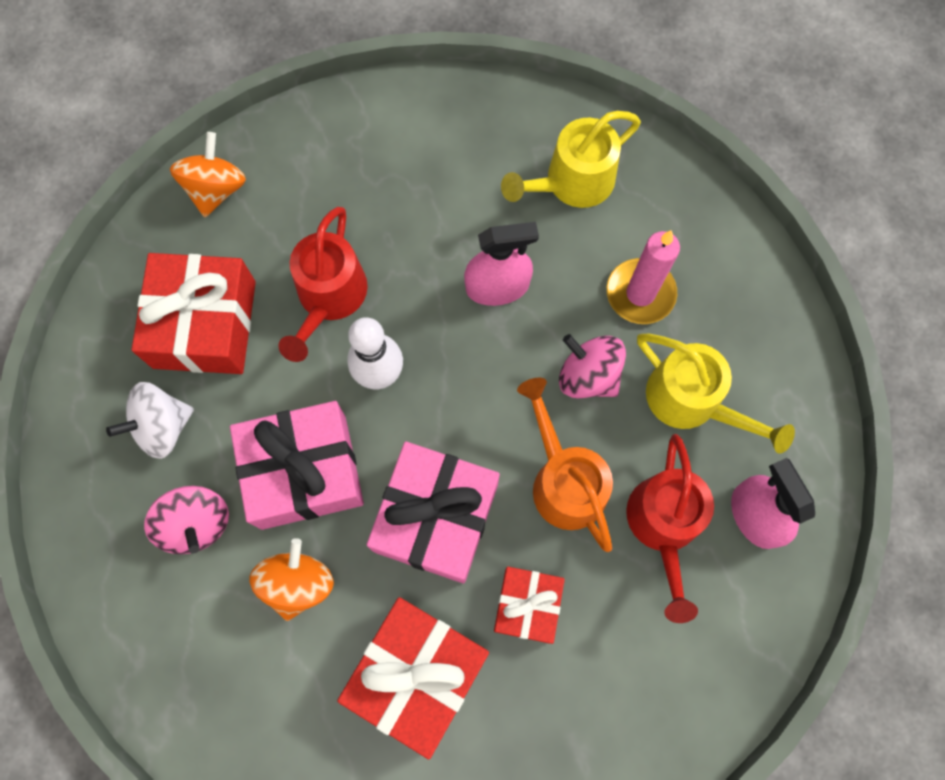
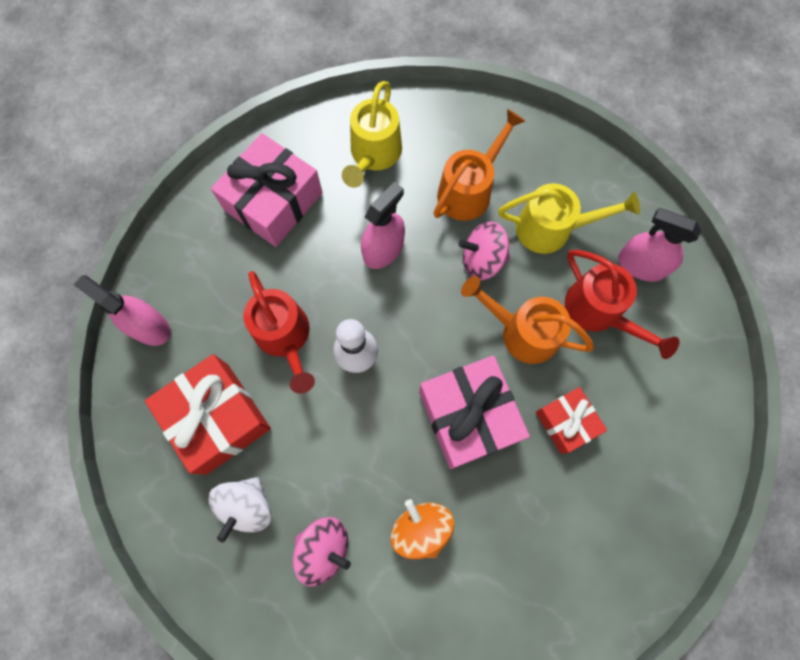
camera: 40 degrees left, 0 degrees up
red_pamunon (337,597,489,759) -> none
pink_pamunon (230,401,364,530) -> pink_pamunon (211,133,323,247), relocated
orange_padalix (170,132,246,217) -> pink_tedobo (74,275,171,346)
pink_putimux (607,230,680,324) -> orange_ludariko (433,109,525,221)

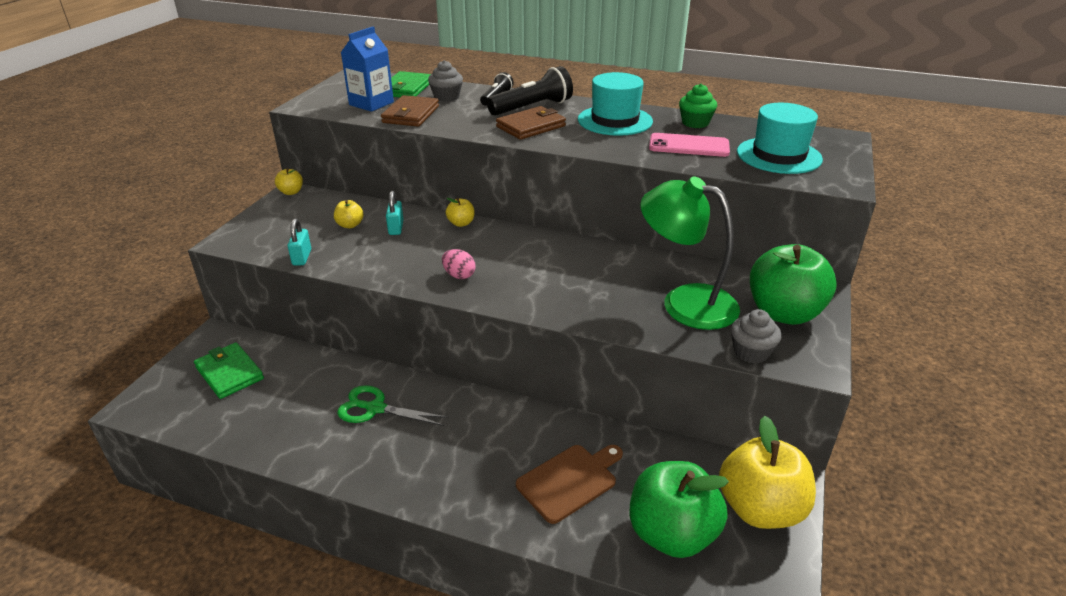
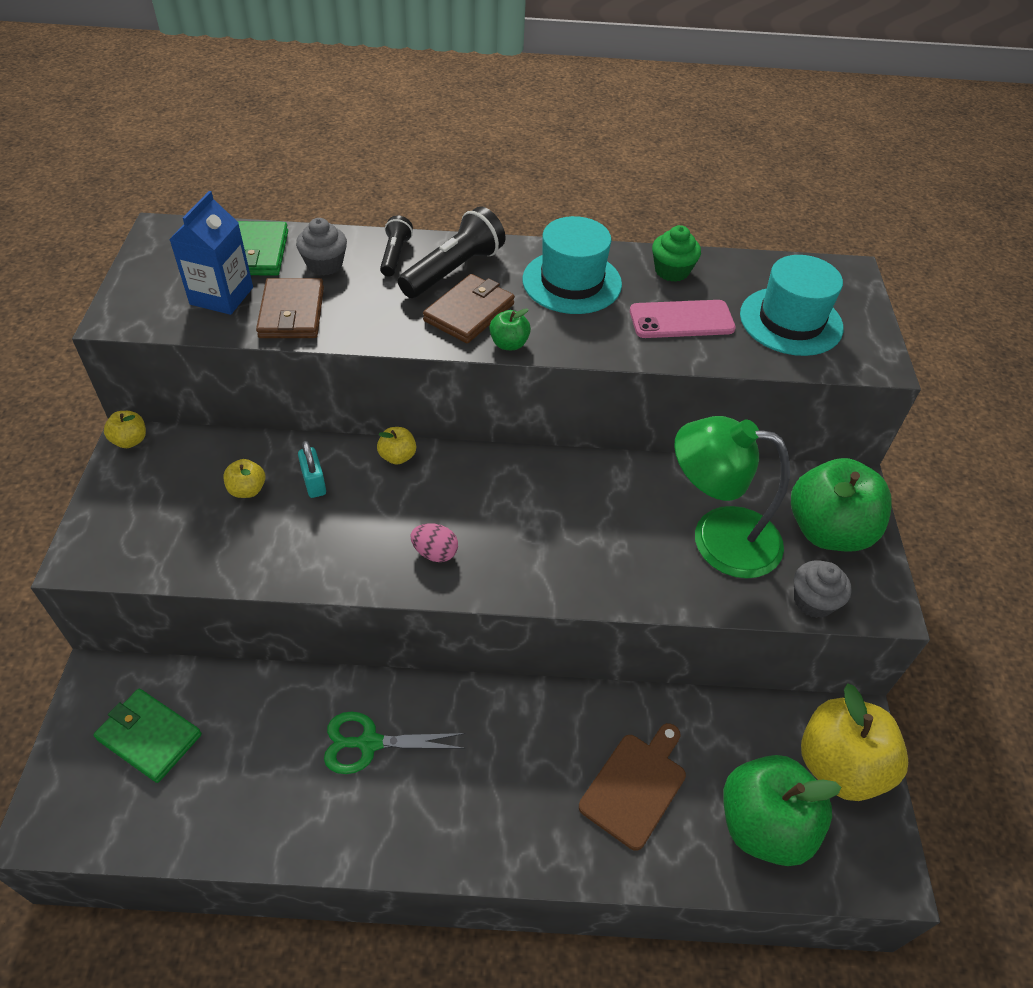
camera: 20 degrees left, 15 degrees up
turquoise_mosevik (287,219,311,265) -> none
none -> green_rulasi (489,309,531,350)

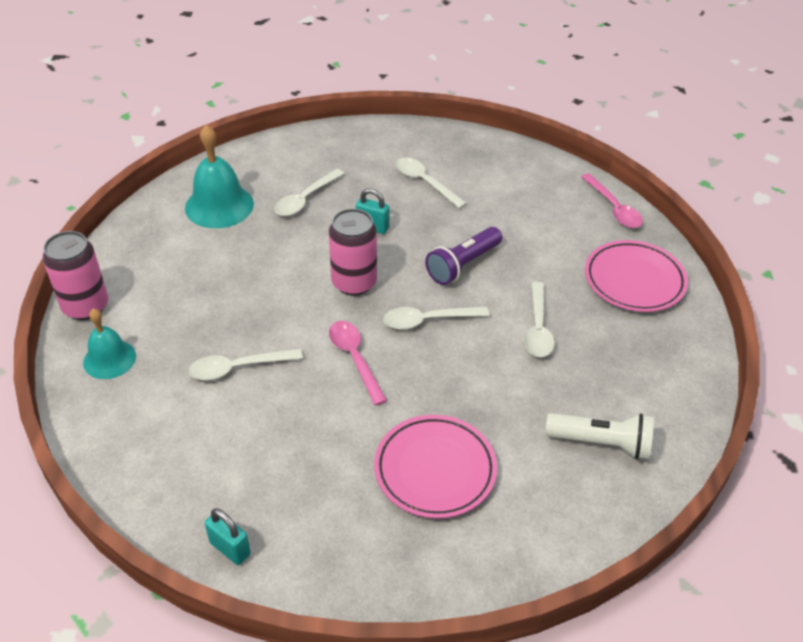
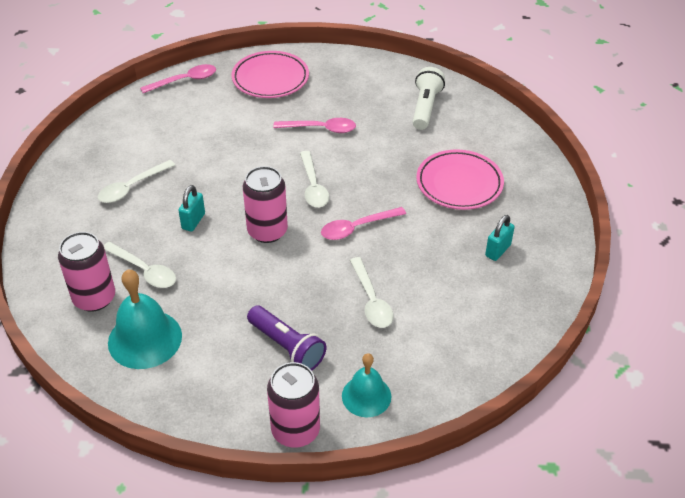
camera: 90 degrees left, 0 degrees up
none -> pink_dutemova (58,232,115,312)
turquoise_mosevik (205,508,251,565) -> turquoise_mosevik (485,215,515,261), relocated
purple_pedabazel (425,227,502,285) -> purple_pedabazel (247,306,326,370), relocated
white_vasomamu (524,282,555,357) -> pink_vasomamu (273,118,356,133)

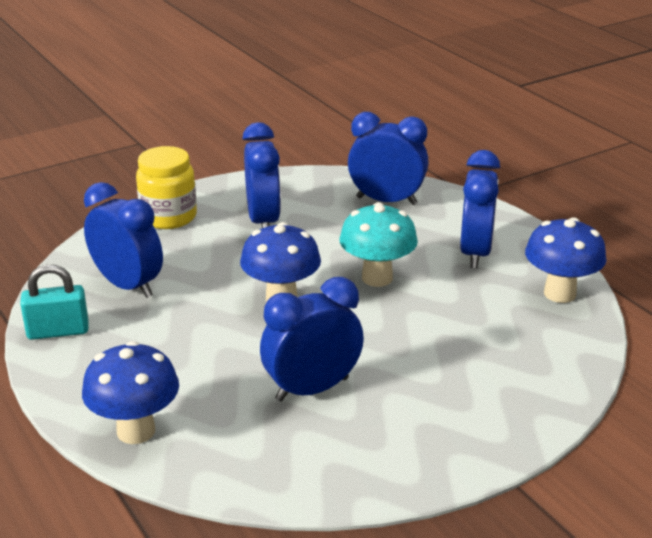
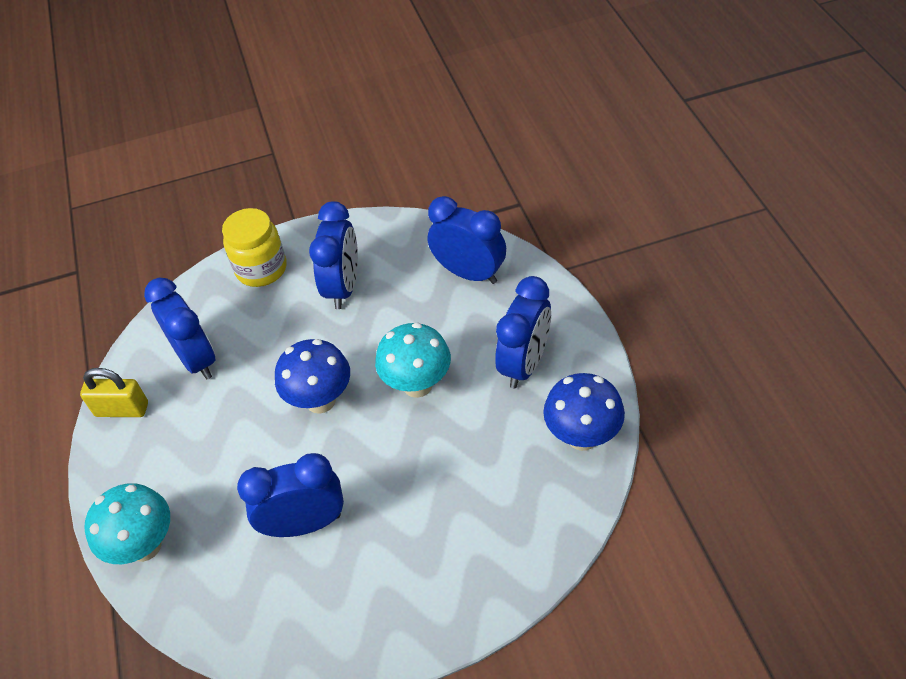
camera: 20 degrees right, 20 degrees up
turquoise_mosevik (20,264,89,340) -> yellow_mosevik (80,368,148,417)
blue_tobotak (82,341,179,444) -> turquoise_tobotak (84,483,170,564)

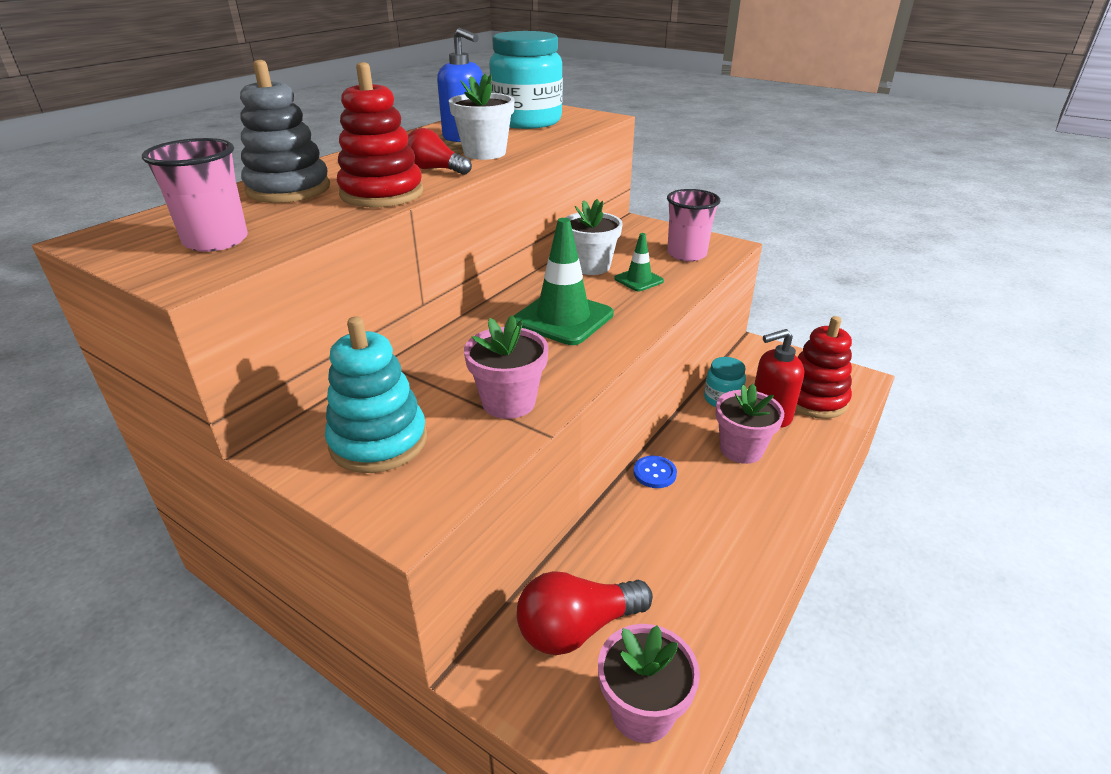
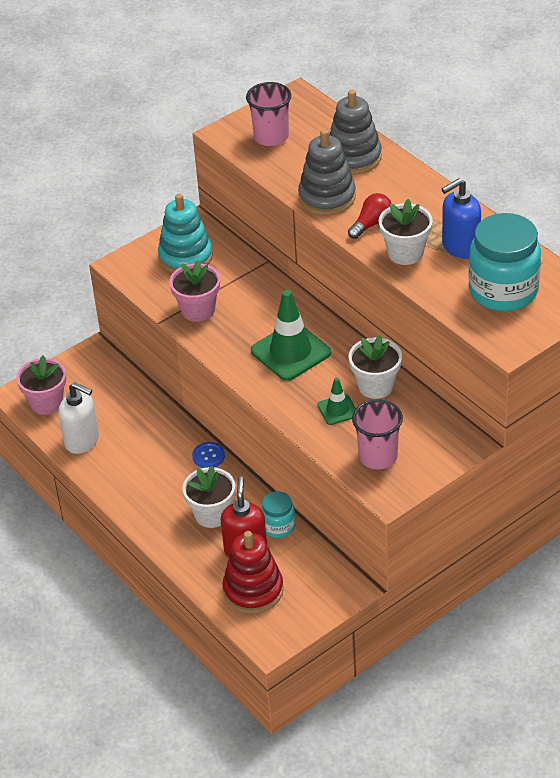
camera: 110 degrees right, 10 degrees up
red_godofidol (517,571,653,655) -> none
none -> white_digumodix (58,382,99,454)
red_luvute (337,62,423,207) -> grey_luvute (298,129,356,215)
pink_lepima (716,384,784,464) -> white_lepima (183,466,235,528)

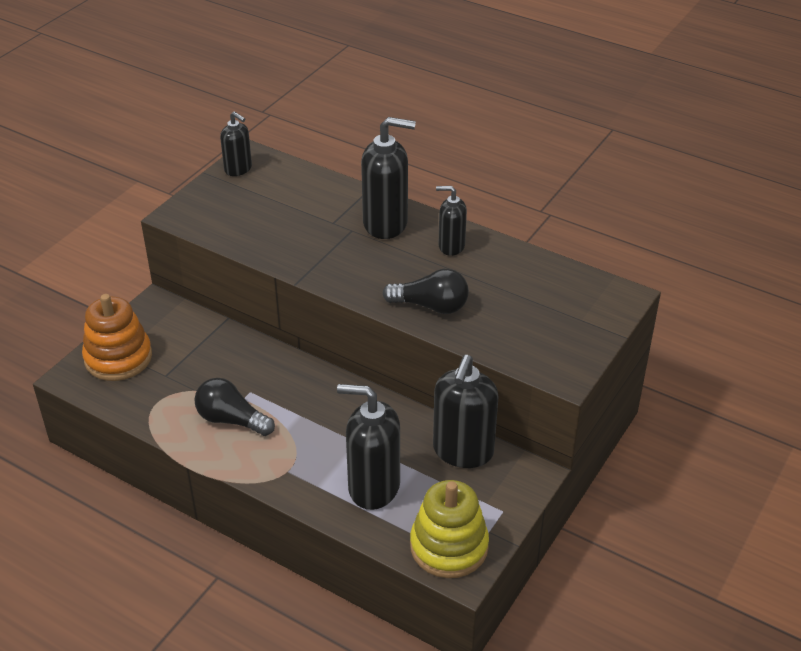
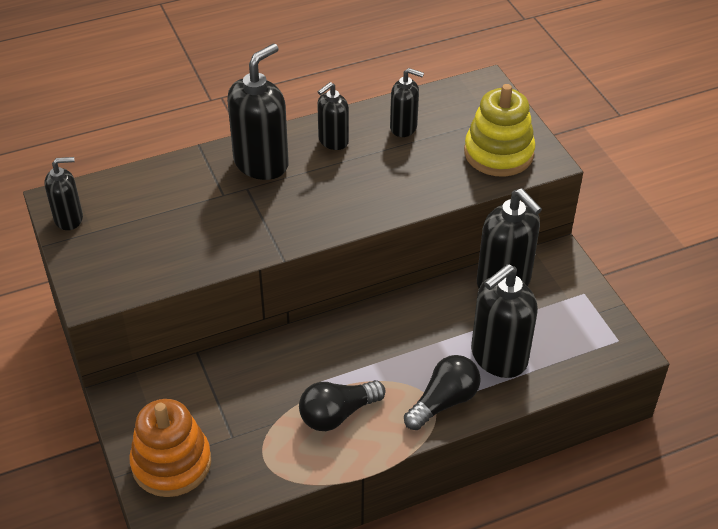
camera: 55 degrees left, 5 degrees up
none -> black_digumodix (390,68,424,137)
black_godofidol (382,269,469,314) -> black_godofidol (404,355,481,430), relocated
yellow_luvute (410,480,489,578) -> yellow_luvute (464,84,535,177), relocated

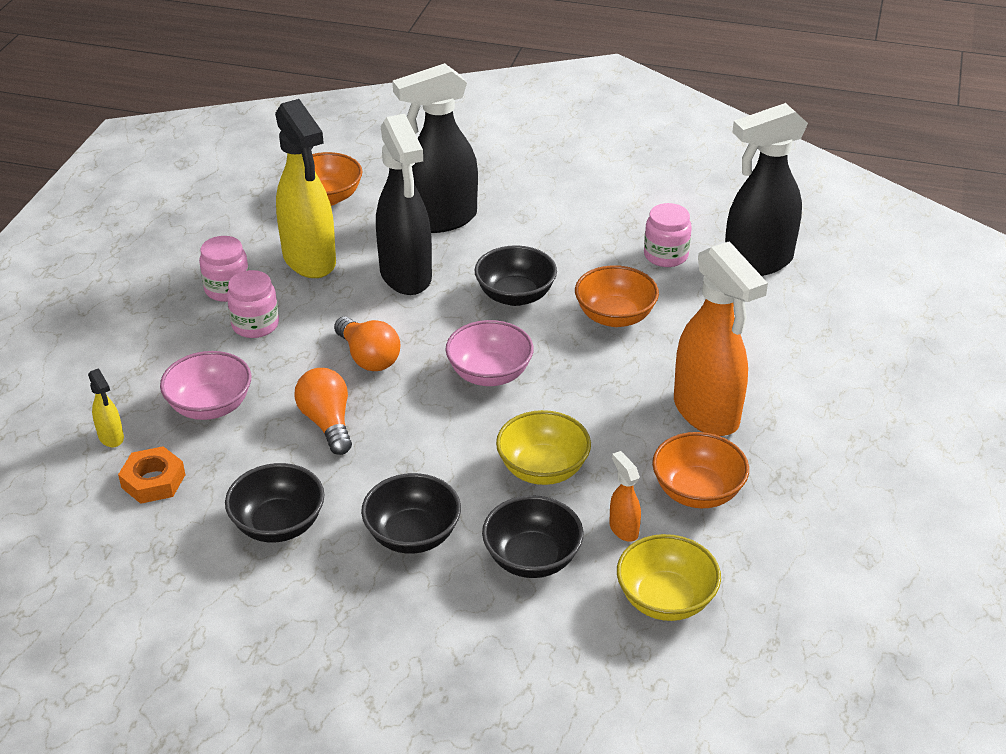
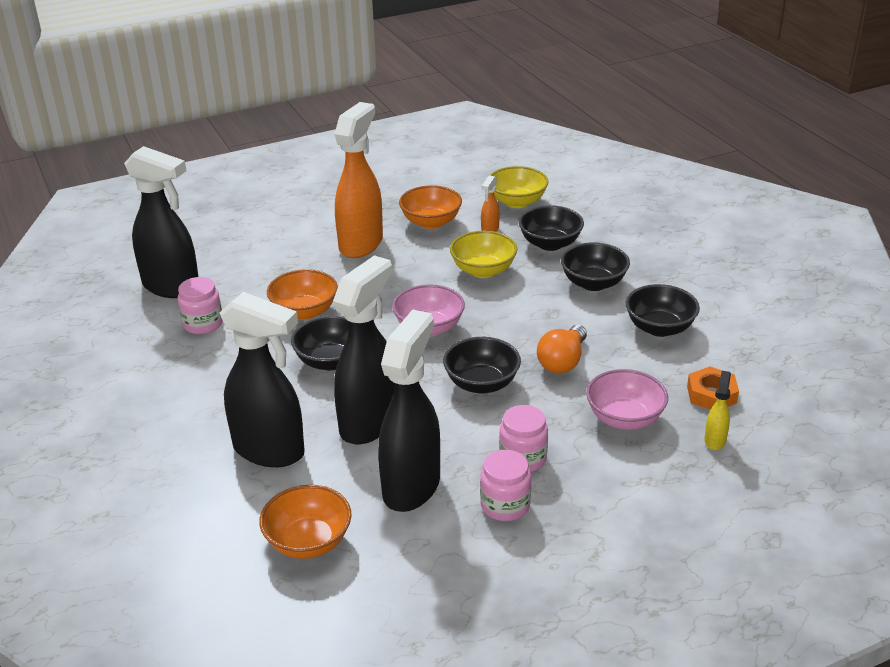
camera: 130 degrees left, 5 degrees down
orange_godofidol (334,317,401,371) -> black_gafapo (443,337,521,394)
yellow_tedobo (275,99,336,278) -> black_tedobo (378,310,440,512)

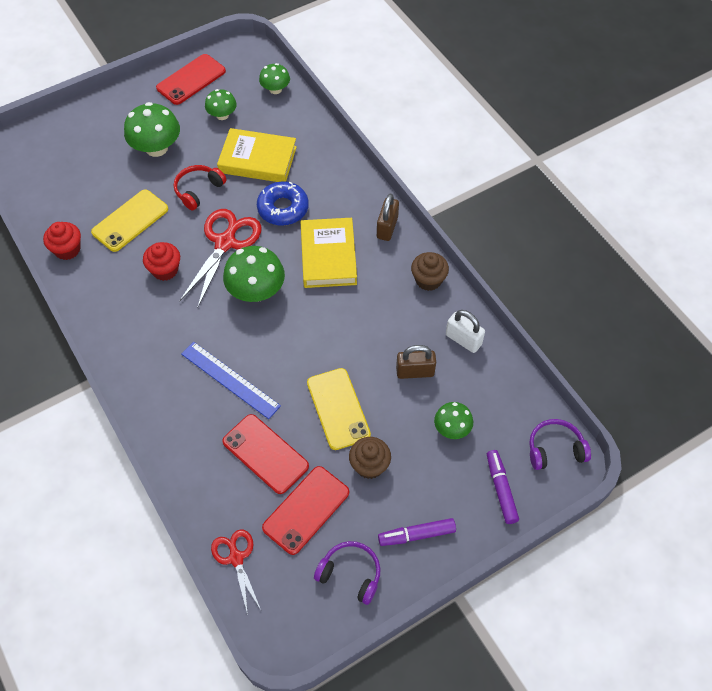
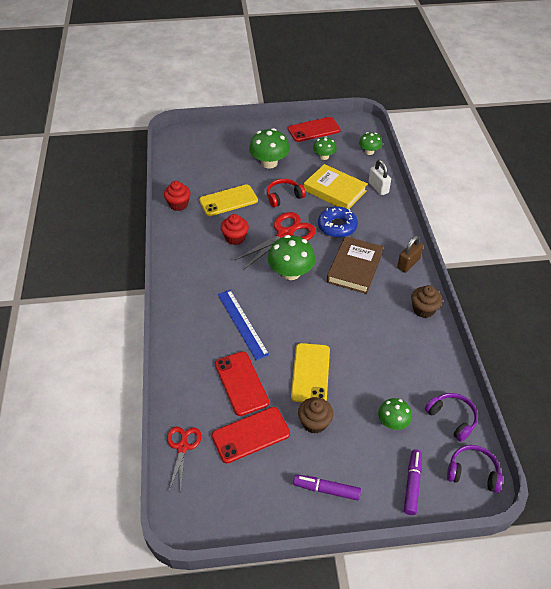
camera: 25 degrees right, 10 degrees down
brown_mosevik (396,345,436,379) -> none
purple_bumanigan (314,541,380,605) -> purple_bumanigan (425,393,478,442), relocated
white_mosevik (446,310,485,353) -> white_mosevik (369,160,391,195), relocated
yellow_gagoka (301,218,357,288) -> brown_gagoka (327,236,384,294)

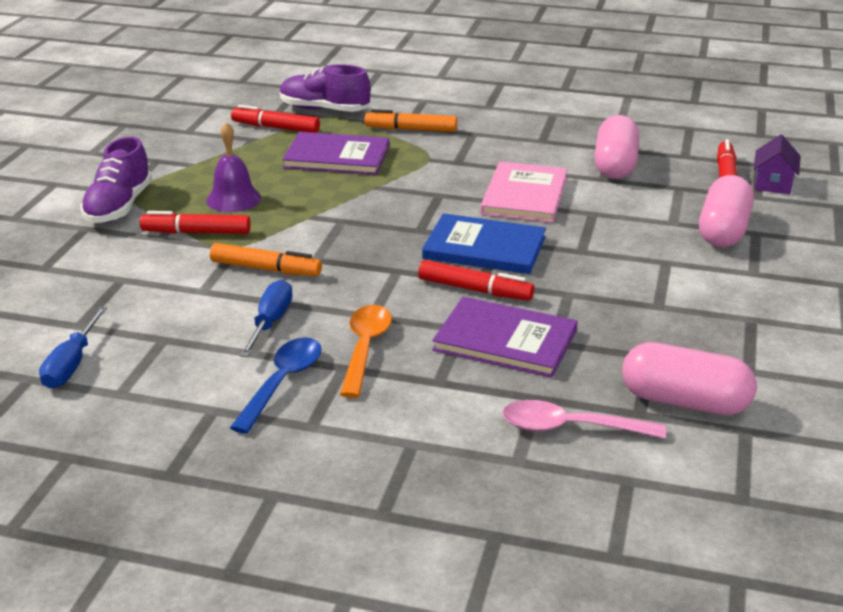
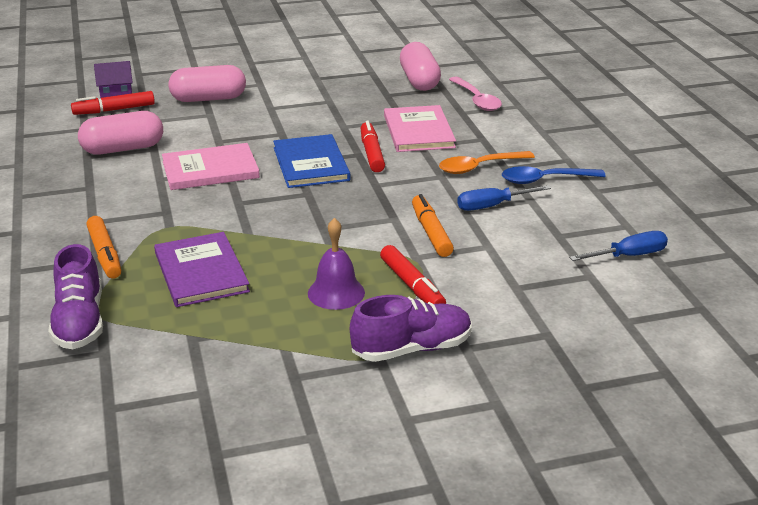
camera: 120 degrees left, 0 degrees up
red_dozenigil (231,105,320,133) -> none
purple_gagoka (432,297,577,378) -> pink_gagoka (384,105,456,152)

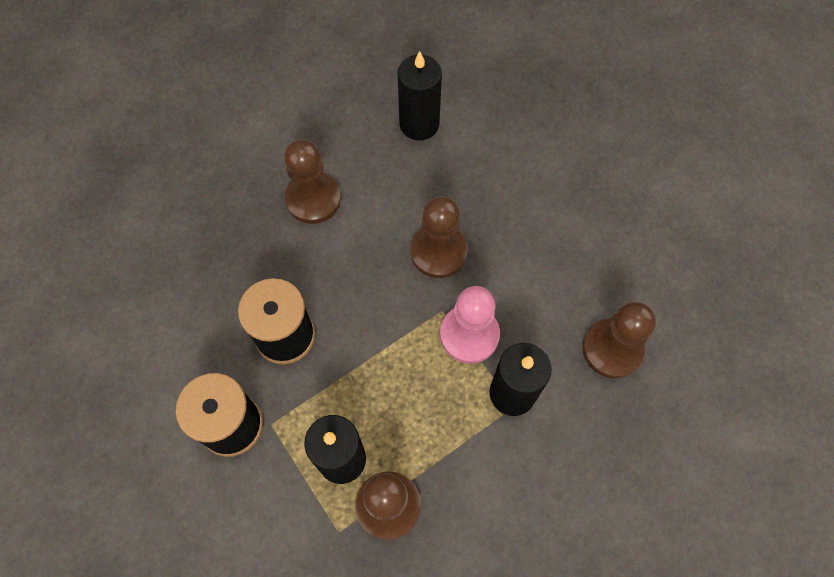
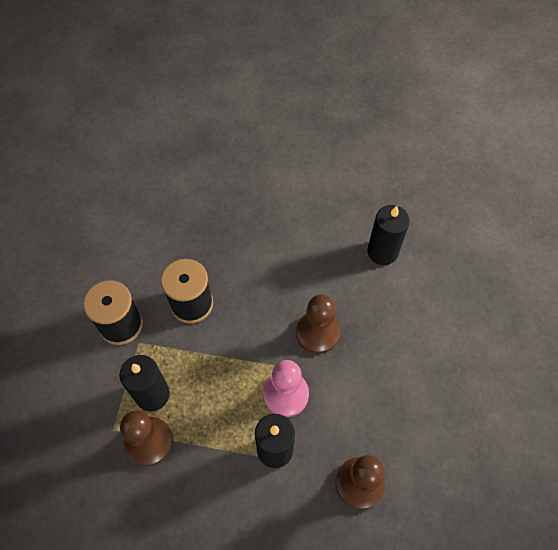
camera: 45 degrees right, 5 degrees down
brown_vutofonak (284,139,341,224) -> none

